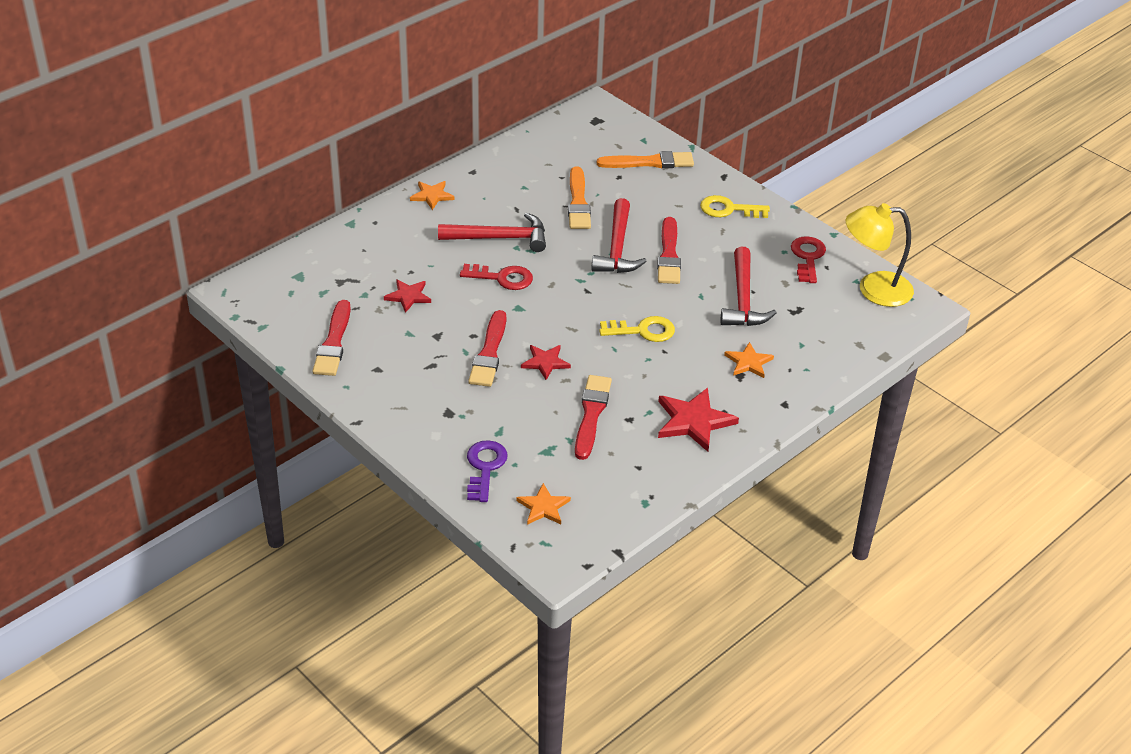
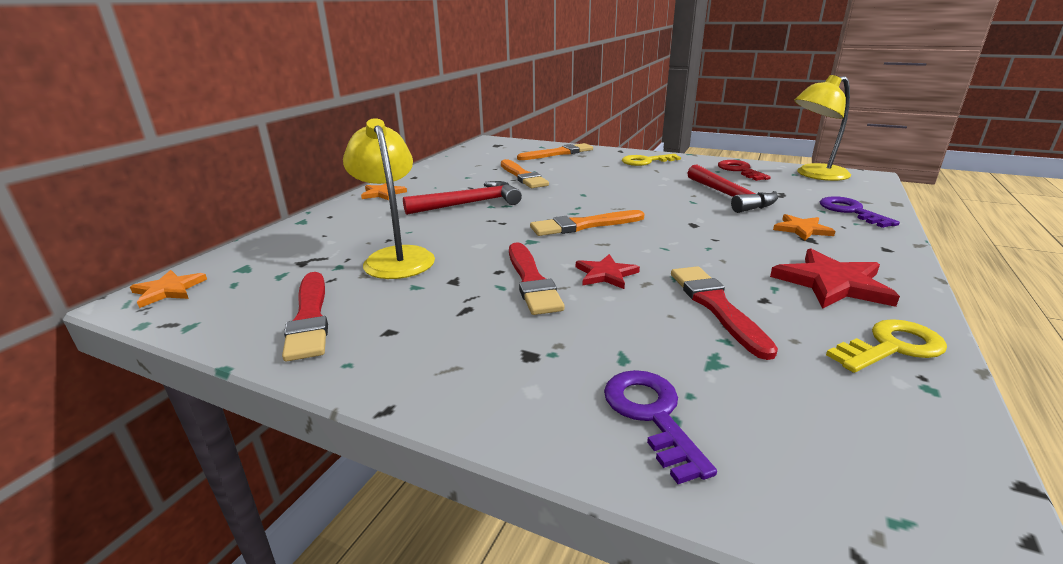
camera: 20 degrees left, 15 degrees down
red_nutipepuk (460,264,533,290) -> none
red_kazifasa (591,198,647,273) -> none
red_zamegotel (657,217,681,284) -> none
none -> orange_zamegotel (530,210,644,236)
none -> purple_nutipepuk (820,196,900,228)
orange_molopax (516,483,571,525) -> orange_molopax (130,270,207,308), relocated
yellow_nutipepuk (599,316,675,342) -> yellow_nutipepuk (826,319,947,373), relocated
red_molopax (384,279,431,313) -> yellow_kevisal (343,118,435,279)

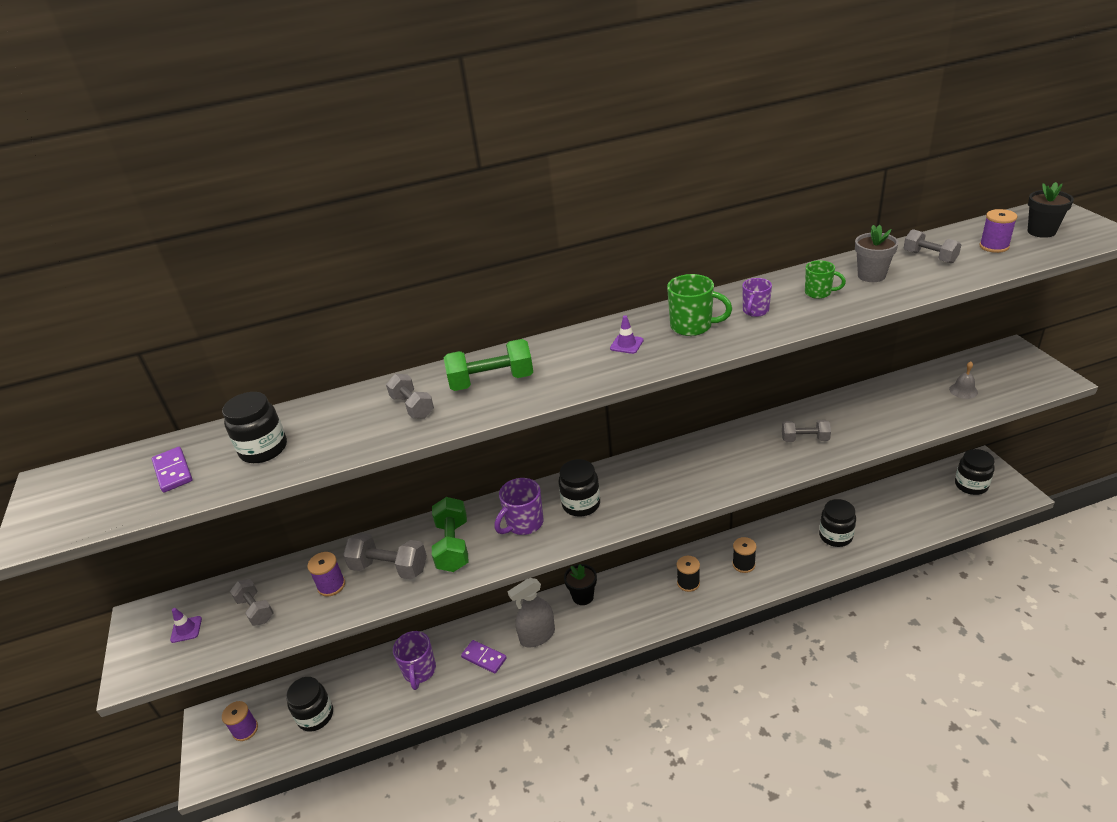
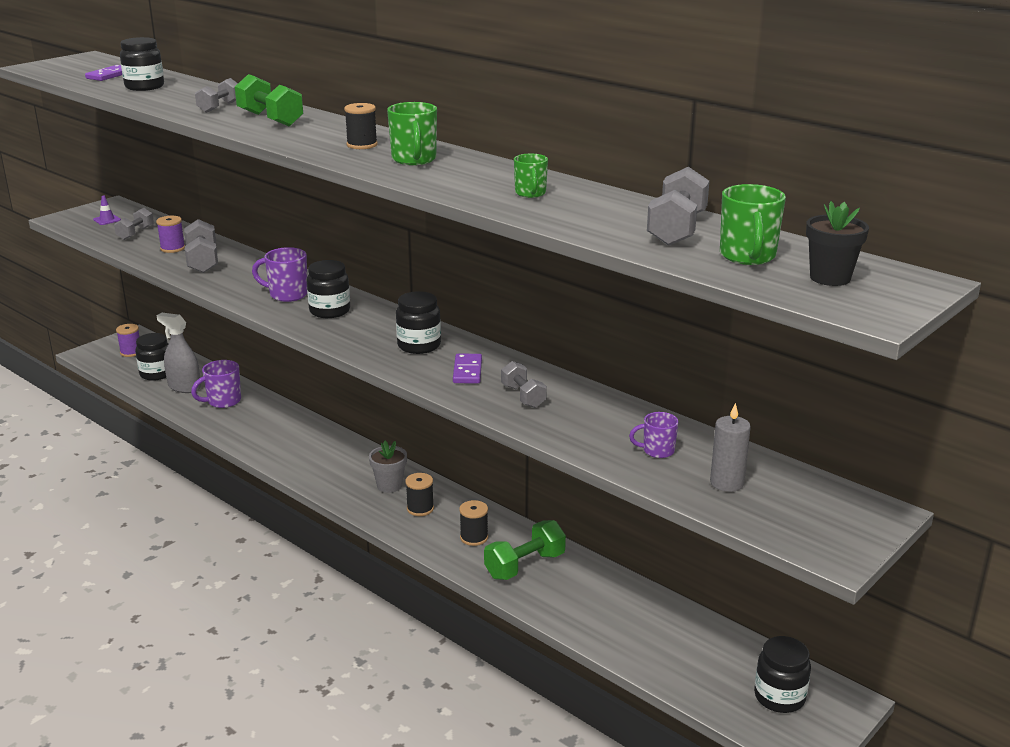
camera: 55 degrees right, 10 degrees down
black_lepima (564,564,597,605) -> none
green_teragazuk (432,497,468,572) -> green_teragazuk (484,520,566,580), relocated
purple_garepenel (461,640,507,674) -> purple_garepenel (453,354,482,383), relocated
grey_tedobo (508,578,555,647) -> grey_tedobo (156,313,201,393), relocated
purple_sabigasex (742,278,772,317) -> purple_sabigasex (629,412,679,458), relocated
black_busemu (819,499,856,547) -> black_busemu (396,291,441,354), relocated
grey_lepima (855,225,899,282) -> grey_lepima (369,441,407,493), relocated
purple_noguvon (610,315,644,354) -> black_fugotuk (344,103,378,149)
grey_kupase (949,361,978,399) -> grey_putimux (710,403,751,492)
purple_fugotuk (979,209,1018,253) -> green_sabigasex (720,184,786,265)
grey_teragazuk (904,229,962,263) -> grey_teragazuk (647,167,709,246), x1.52

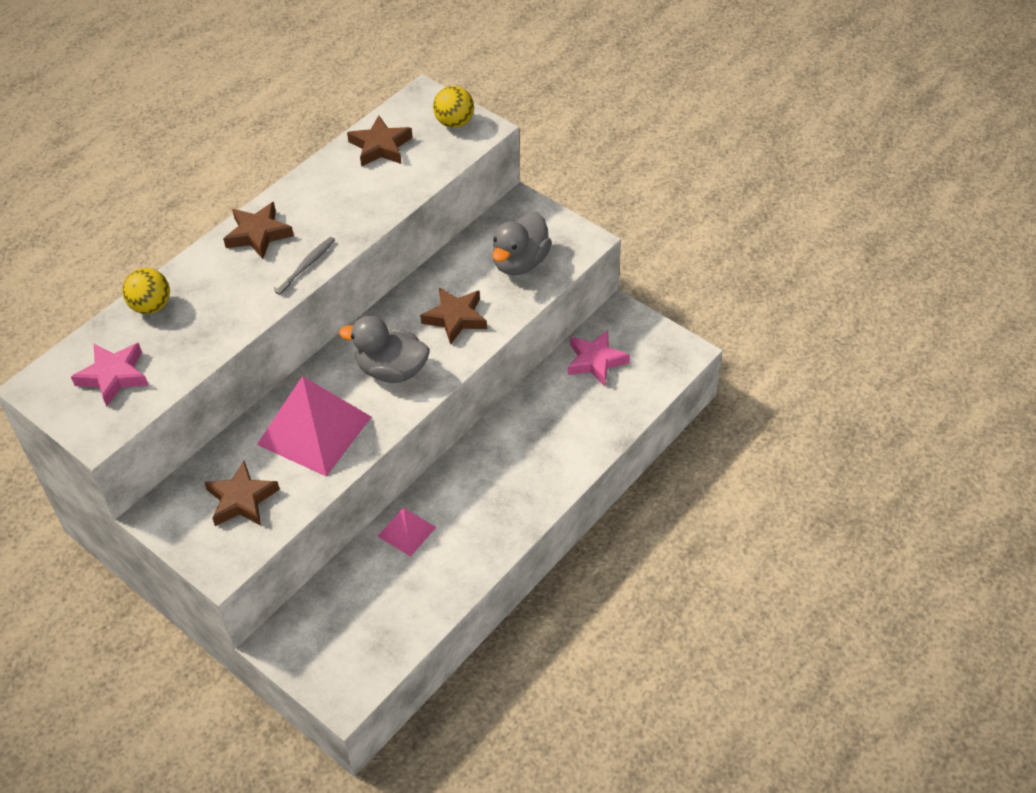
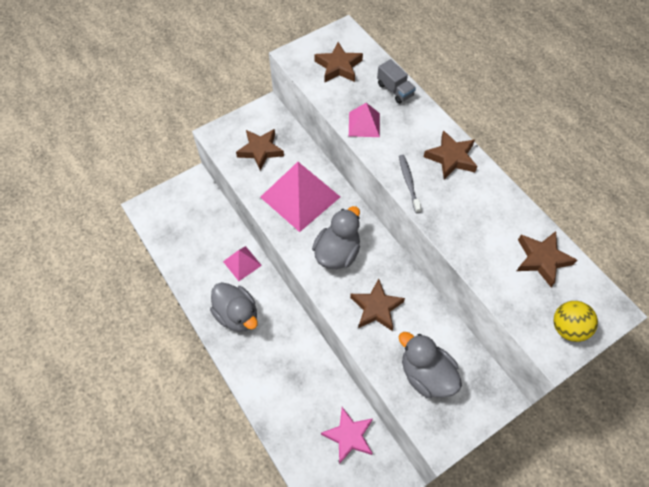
camera: 105 degrees right, 10 degrees up
none -> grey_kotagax (210,282,258,332)
none -> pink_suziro (349,103,380,137)
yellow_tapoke (122,268,170,314) -> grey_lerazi (377,59,416,104)
pink_molopax (71,343,148,407) -> brown_molopax (314,42,363,83)
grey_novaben (274,237,335,295) -> grey_novaben (399,155,422,213), 150 degrees counterclockwise

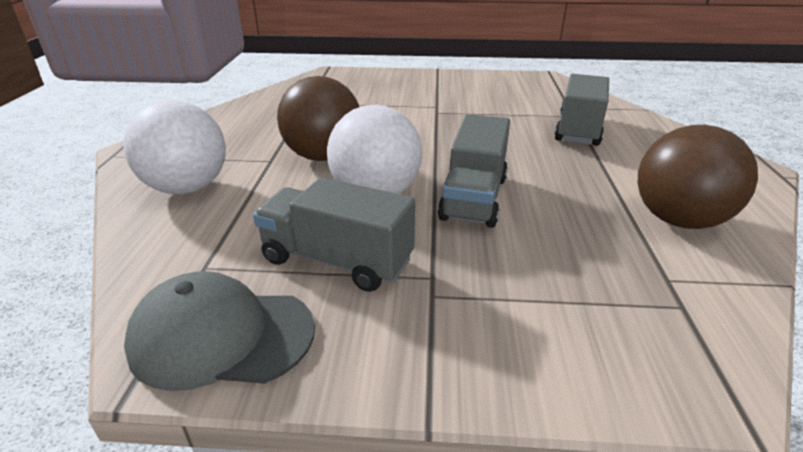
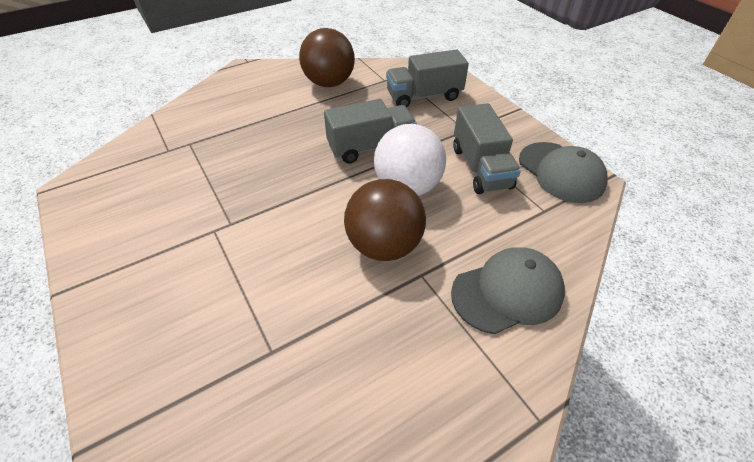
camera: 125 degrees left, 15 degrees up
grey_lerazi (554,74,609,146) -> grey_lerazi (386,49,469,107), relocated
white_tapoke (123,100,226,194) -> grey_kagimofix (451,247,565,334)

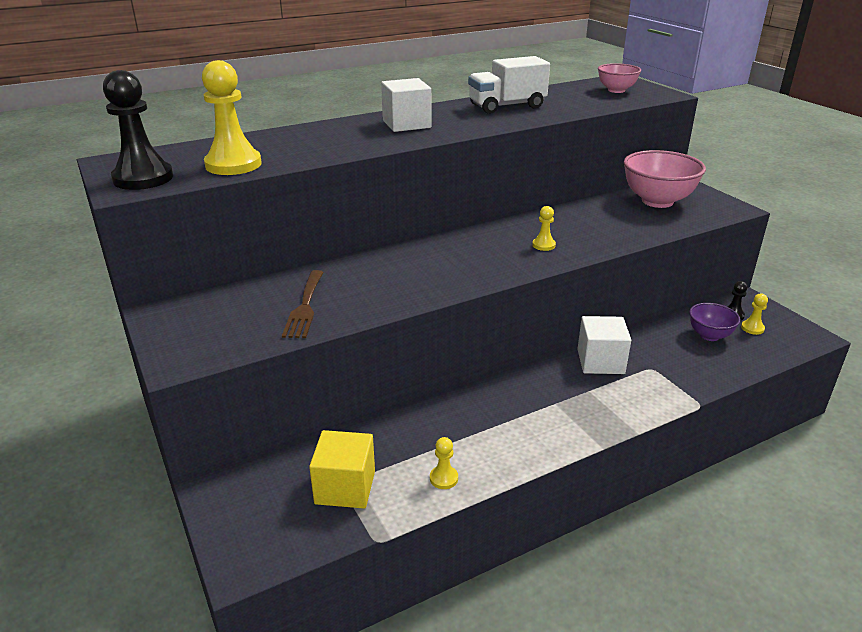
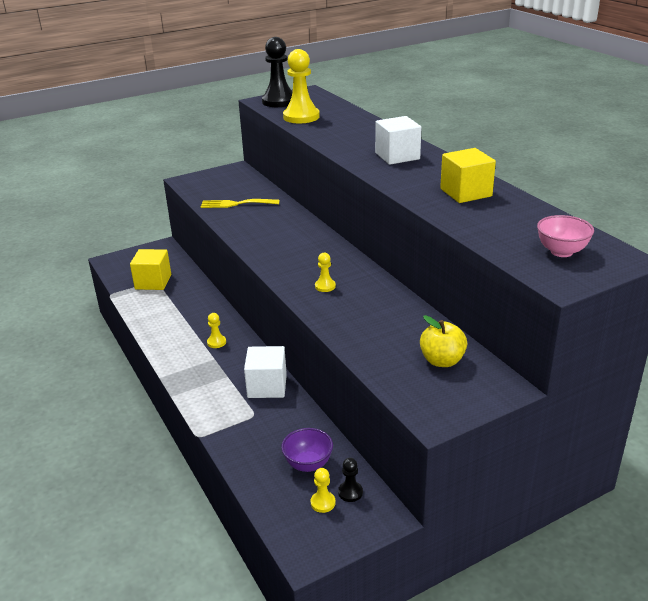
camera: 90 degrees right, 0 degrees up
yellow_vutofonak (430,437,458,489) -> yellow_vutofonak (207,313,226,348), relocated
white_lerazi (468,56,550,114) -> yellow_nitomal (440,148,496,203)
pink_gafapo (624,150,706,208) -> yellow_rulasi (420,315,467,367)
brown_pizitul (282,270,323,338) -> yellow_pizitul (201,199,280,208)

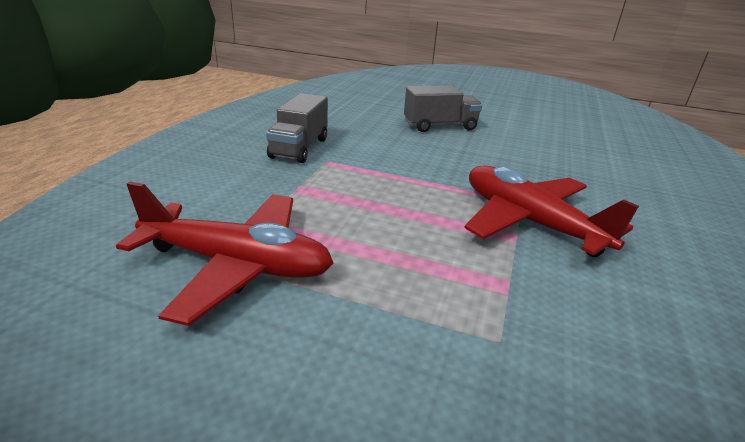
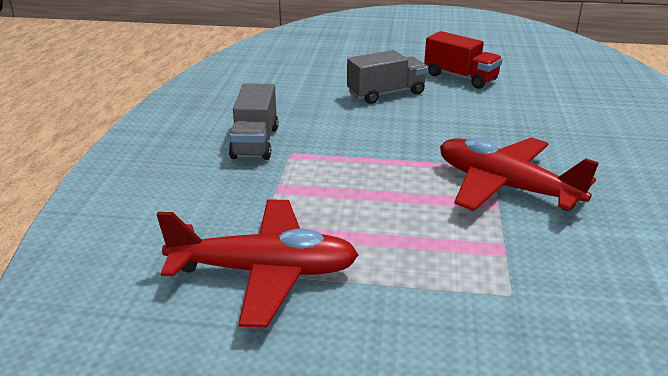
camera: 10 degrees left, 0 degrees up
none -> red_lerazi (424,31,502,89)

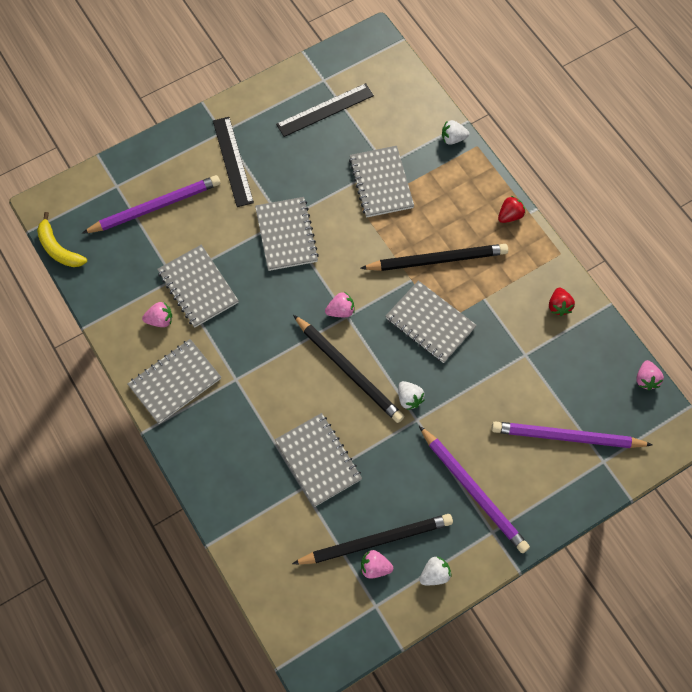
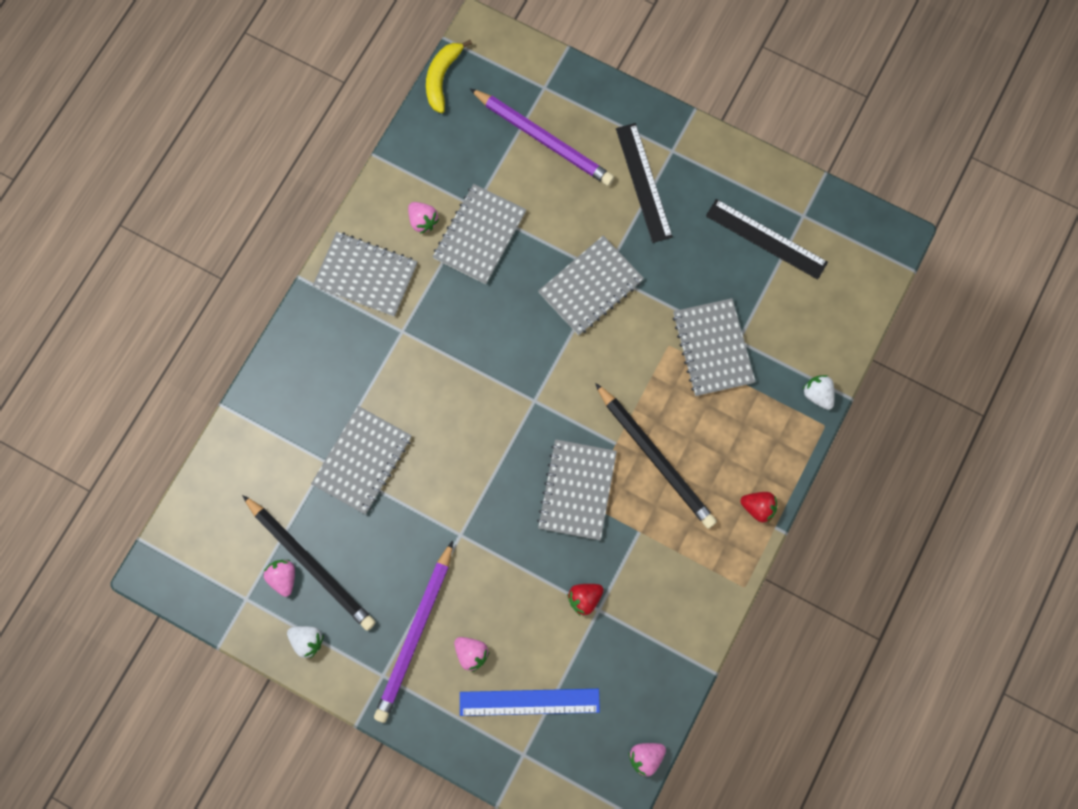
camera: 60 degrees right, 10 degrees up
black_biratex (293,315,404,423) -> none
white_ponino (398,381,425,410) -> none
pink_ponino (325,292,355,317) -> pink_ponino (454,637,490,672), relocated
red_ponino (549,287,575,316) -> red_ponino (567,584,604,616), relocated
purple_biratex (492,421,652,448) -> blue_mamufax (460,689,600,716)
black_mamufax (213,117,254,207) -> black_mamufax (616,123,673,243), 60 degrees counterclockwise
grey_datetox (349,146,414,218) -> grey_datetox (673,298,756,396), 60 degrees counterclockwise

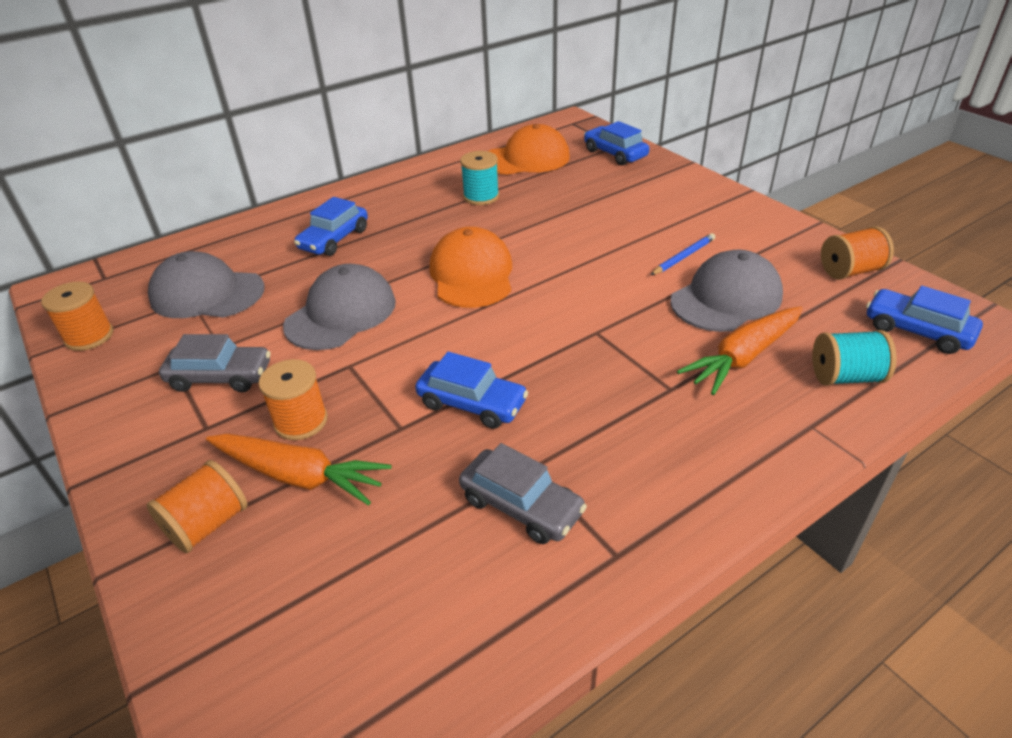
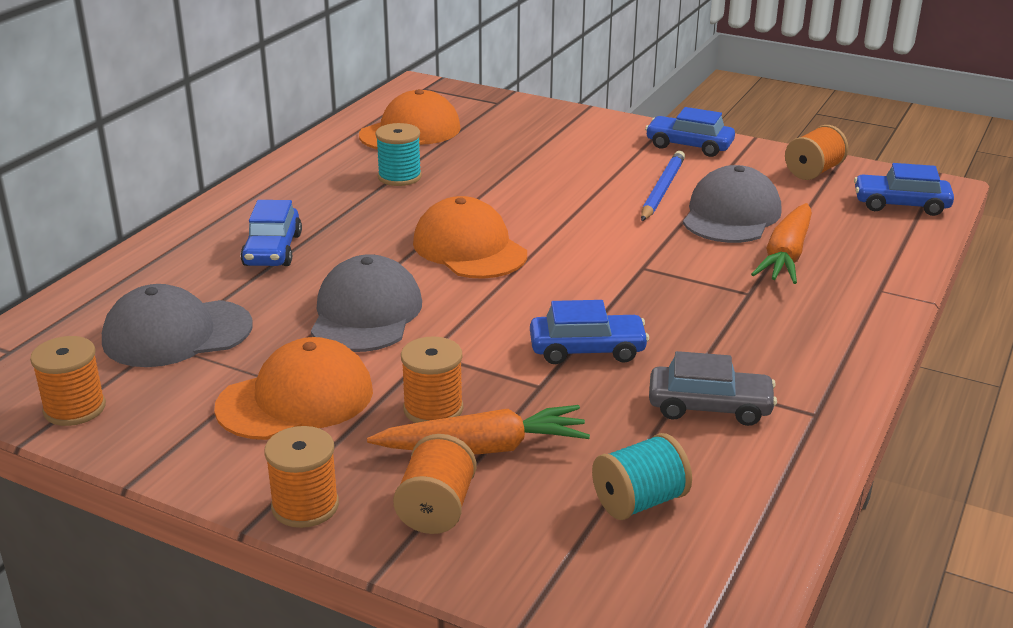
camera: 30 degrees left, 10 degrees down
none -> orange_fugotuk (264,426,339,528)
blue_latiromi (584,121,649,165) -> blue_latiromi (645,107,735,157), relocated
turquoise_fugotuk (812,330,897,386) -> turquoise_fugotuk (592,433,692,520), relocated
grey_latiromi (159,334,271,392) -> orange_kagimofix (214,337,373,440)
blue_biratex (651,233,715,275) -> blue_biratex (641,151,685,221), x1.51

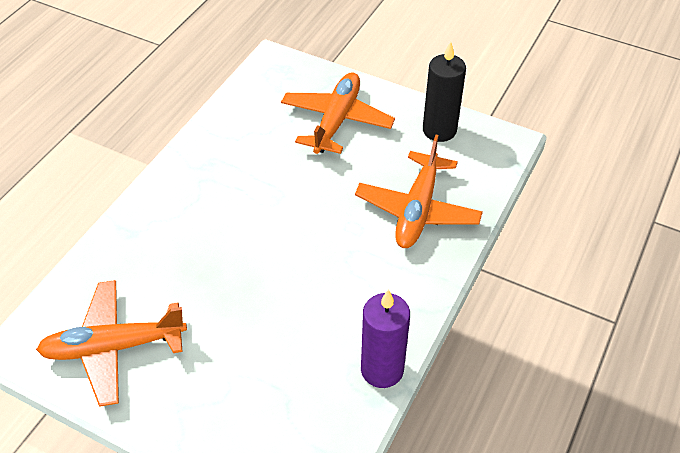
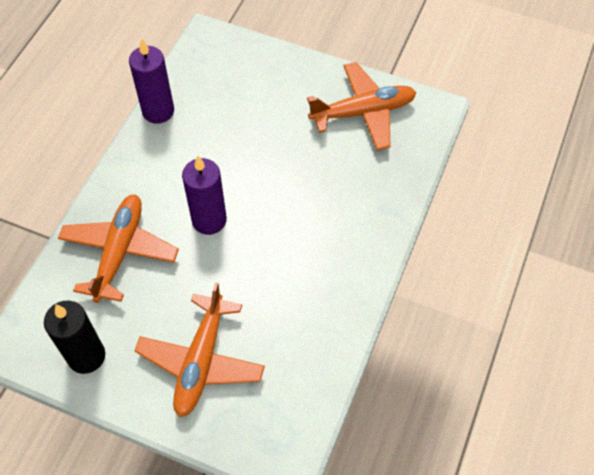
camera: 175 degrees right, 10 degrees up
none -> purple_putimux (182,156,227,235)

